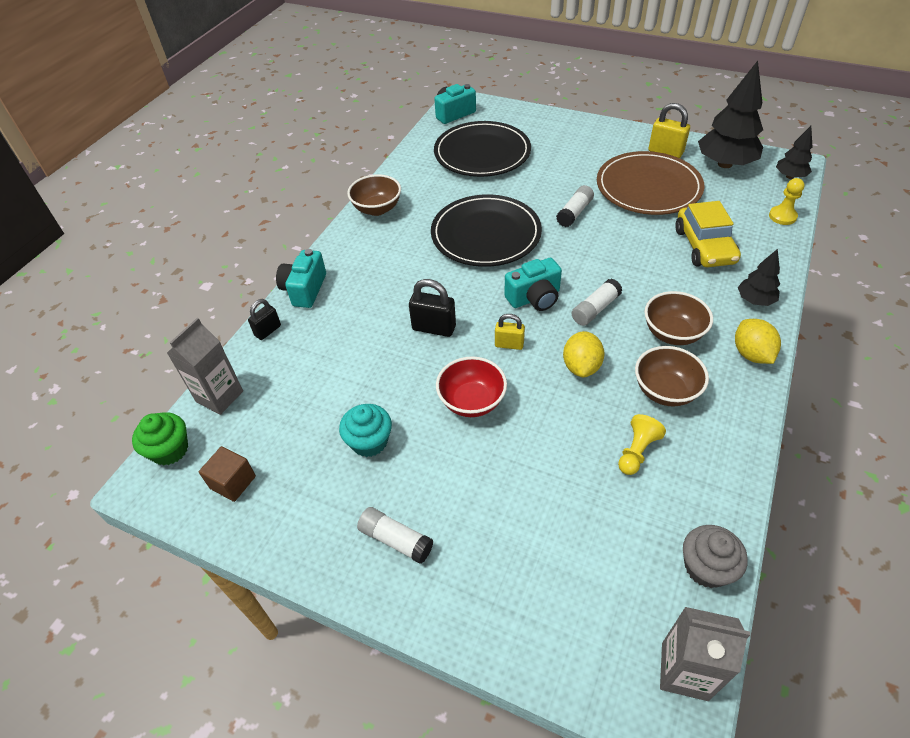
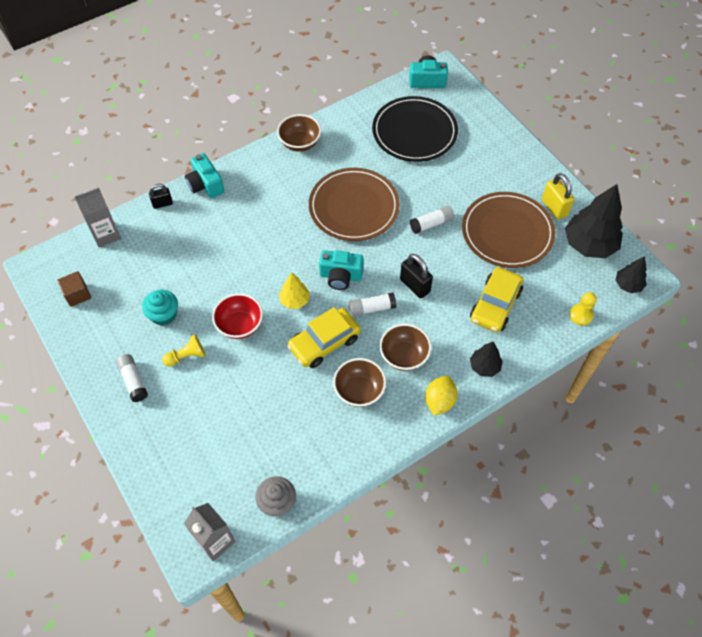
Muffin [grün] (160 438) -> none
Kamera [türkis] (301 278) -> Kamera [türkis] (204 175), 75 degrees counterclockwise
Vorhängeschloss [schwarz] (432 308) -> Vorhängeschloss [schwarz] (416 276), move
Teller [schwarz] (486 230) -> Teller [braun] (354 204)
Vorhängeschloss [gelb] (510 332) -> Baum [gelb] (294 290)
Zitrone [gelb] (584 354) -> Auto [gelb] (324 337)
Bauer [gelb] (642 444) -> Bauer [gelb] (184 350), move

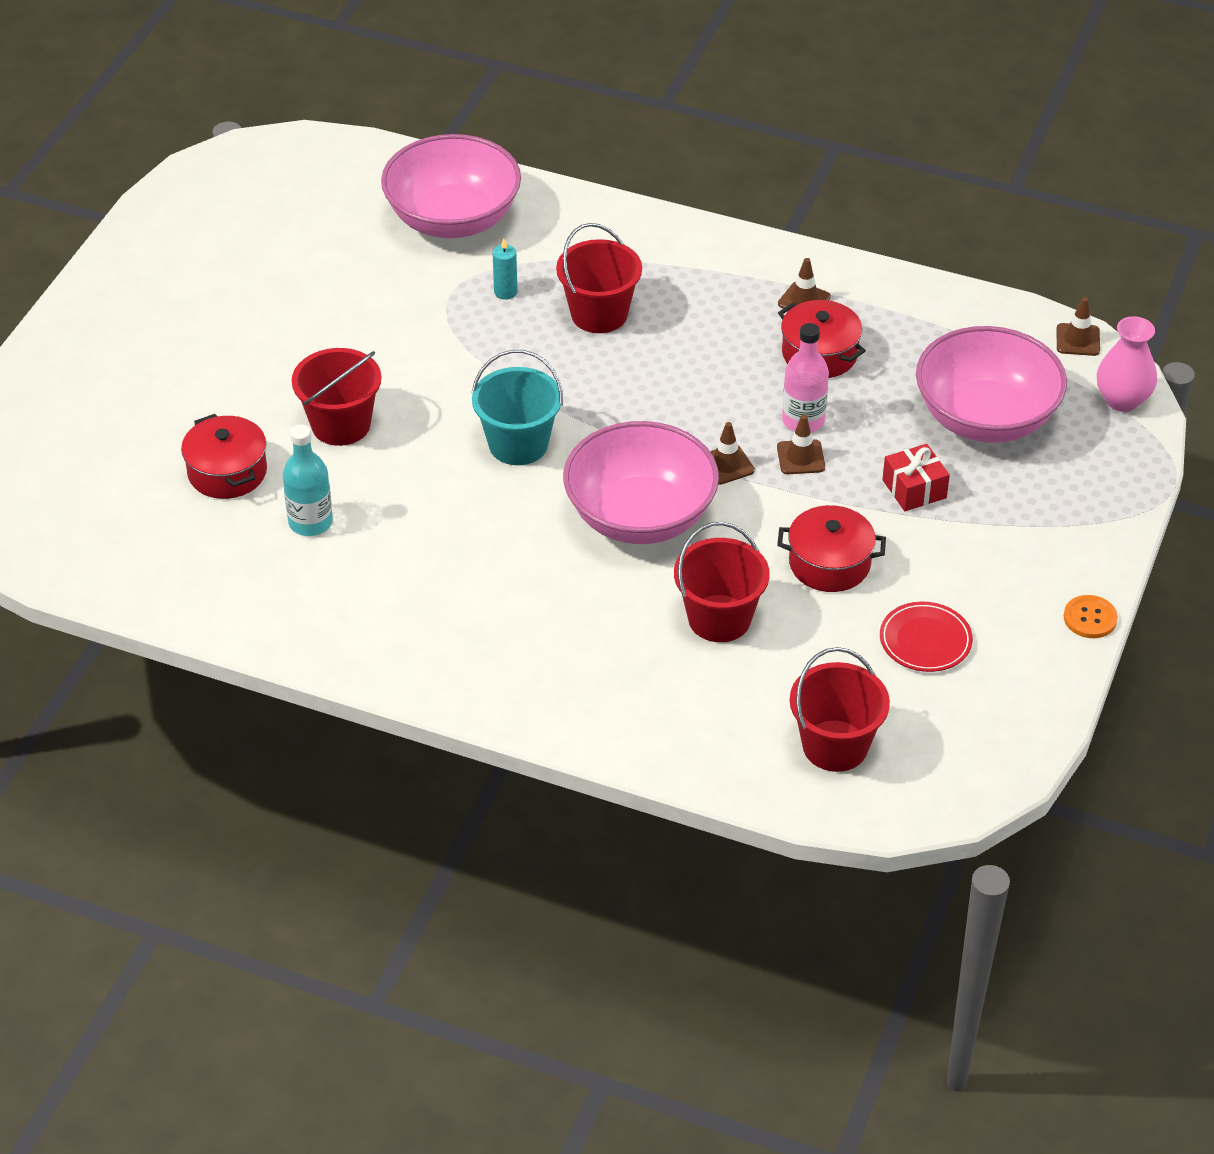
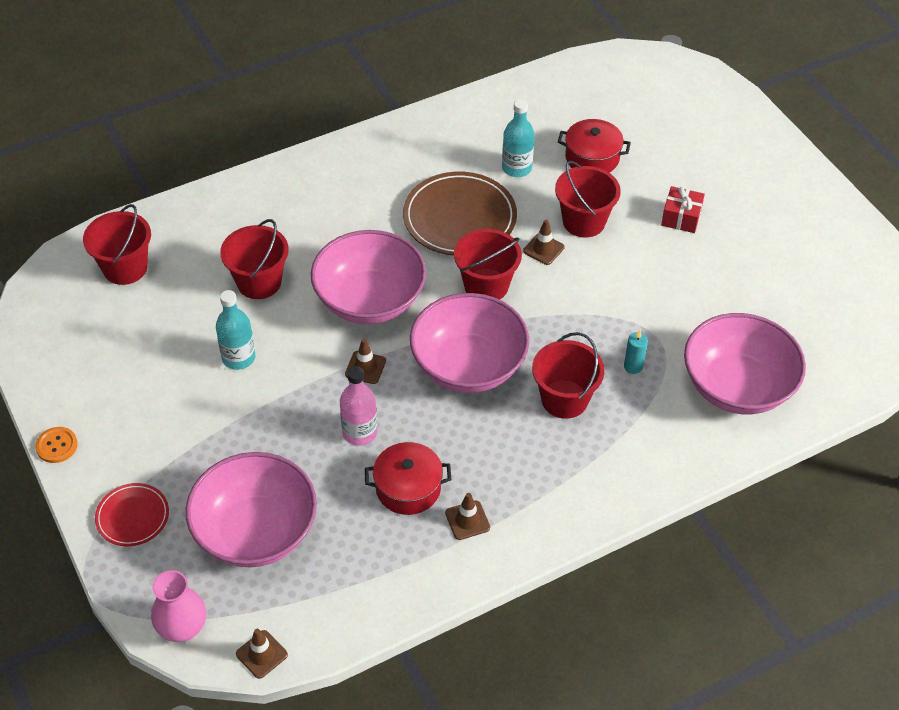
Eimer [türkis] (517 407) -> Eimer [rot] (488 264)
Leitkegel [braun] (801 444) -> Leitkegel [braun] (544 242), move
Kochtopf [rot] (831 548) -> Flasche [türkis] (235 330)
Teller [rot] (926 637) -> Teller [rot] (132 514), move
Geschenk [rot] (916 477) -> Geschenk [rot] (683 209), move
none -> Teller [braun] (460 214)
none -> Schüssel [rosa] (469 343)

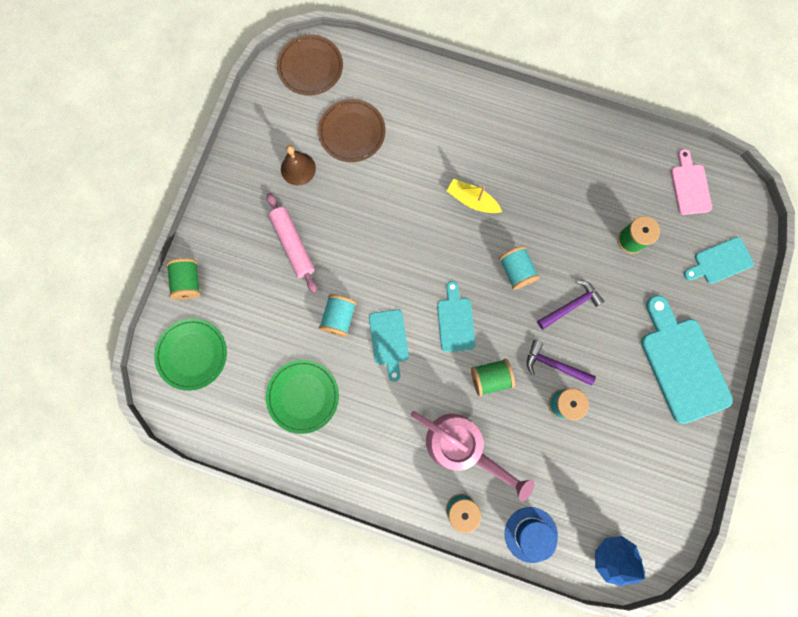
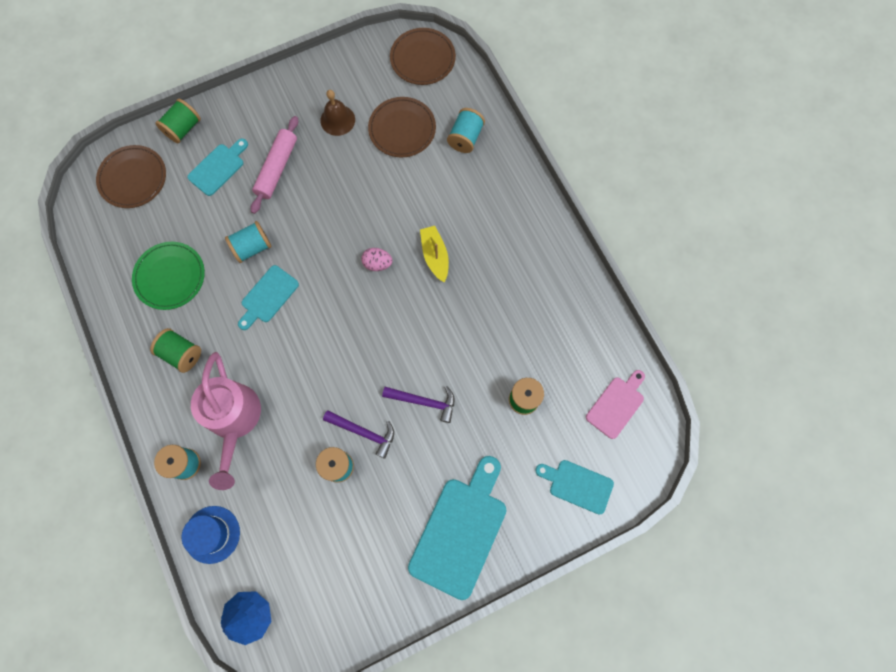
Teller [grün] (190 355) -> Teller [braun] (131 176)
Schneidebrett [türkis] (456 316) -> Schneidebrett [türkis] (217 167), move
Garnrolle [grün] (493 377) -> Garnrolle [grün] (175 350), move
Garnrolle [türkis] (519 268) -> Garnrolle [türkis] (466 130), move
Hammer [lila] (561 363) -> Hammer [lila] (358 435), 135 degrees clockwise
none -> Ei [rosa] (376 259)

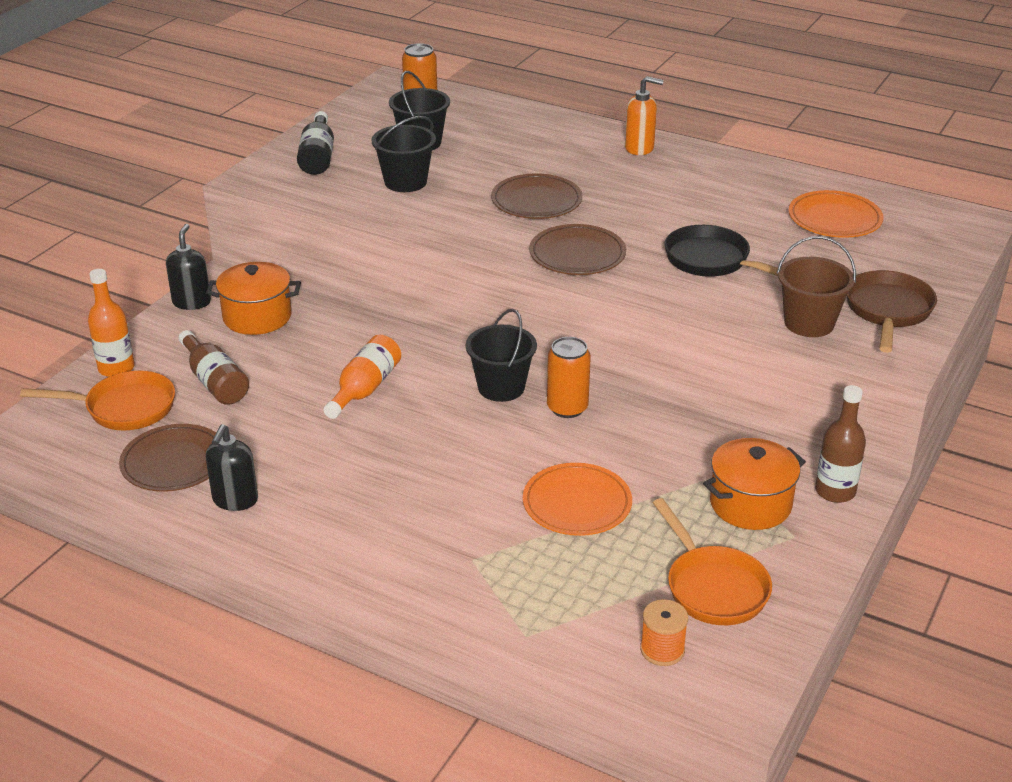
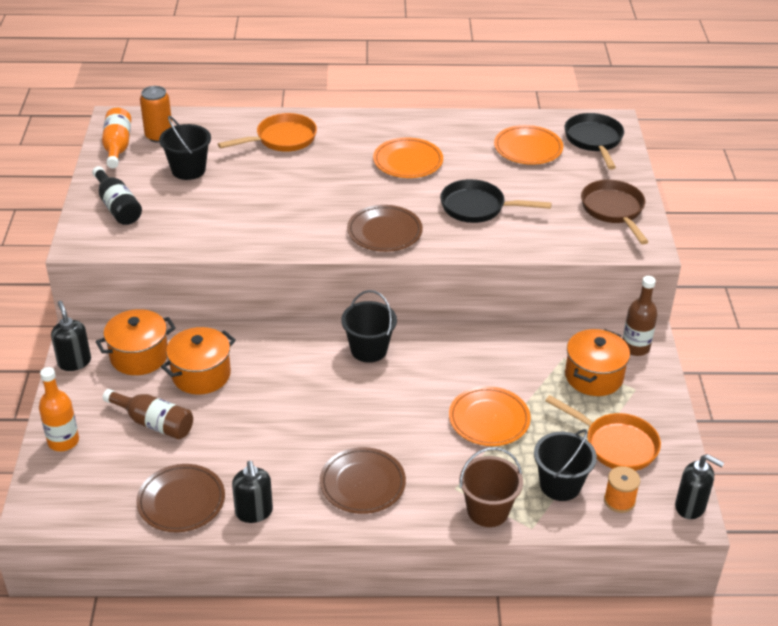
Pfanne [orange] (97 400) -> Pfanne [orange] (267 132), move
Flasche [orange] (362 377) -> Flasche [orange] (116 138), move
Eimer [schwarz] (404 154) -> Eimer [schwarz] (565 465), move
Teller [braun] (536 196) -> Teller [braun] (363 480), move
Dose [orange] (569 377) -> none
Seifenspender [orange] (644 115) -> none
Eimer [braun] (816 286) -> Eimer [braun] (491 487), move
none -> Kochtopf [orange] (198 361)
none -> Teller [orange] (408 158)
none -> Pfanne [schwarz] (594 141)
none -> Seifenspender [schwarz] (699 486)

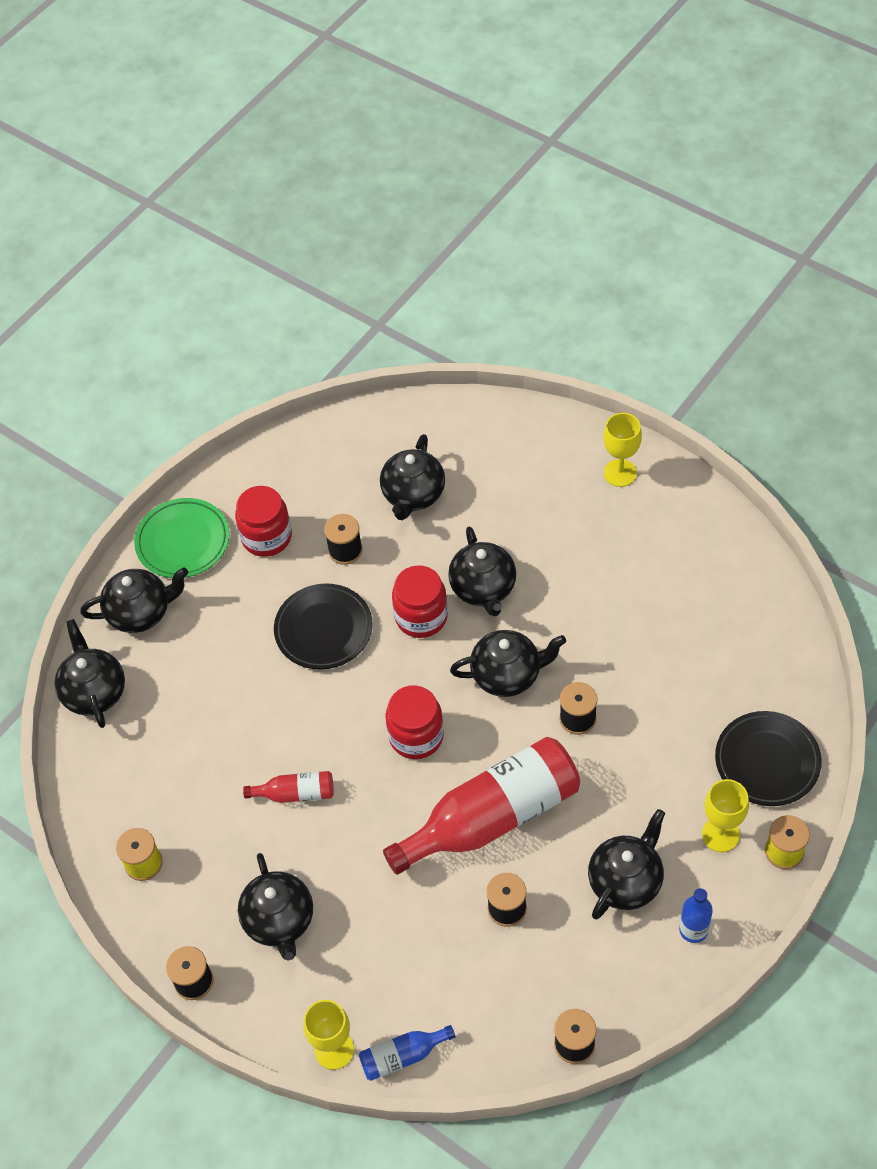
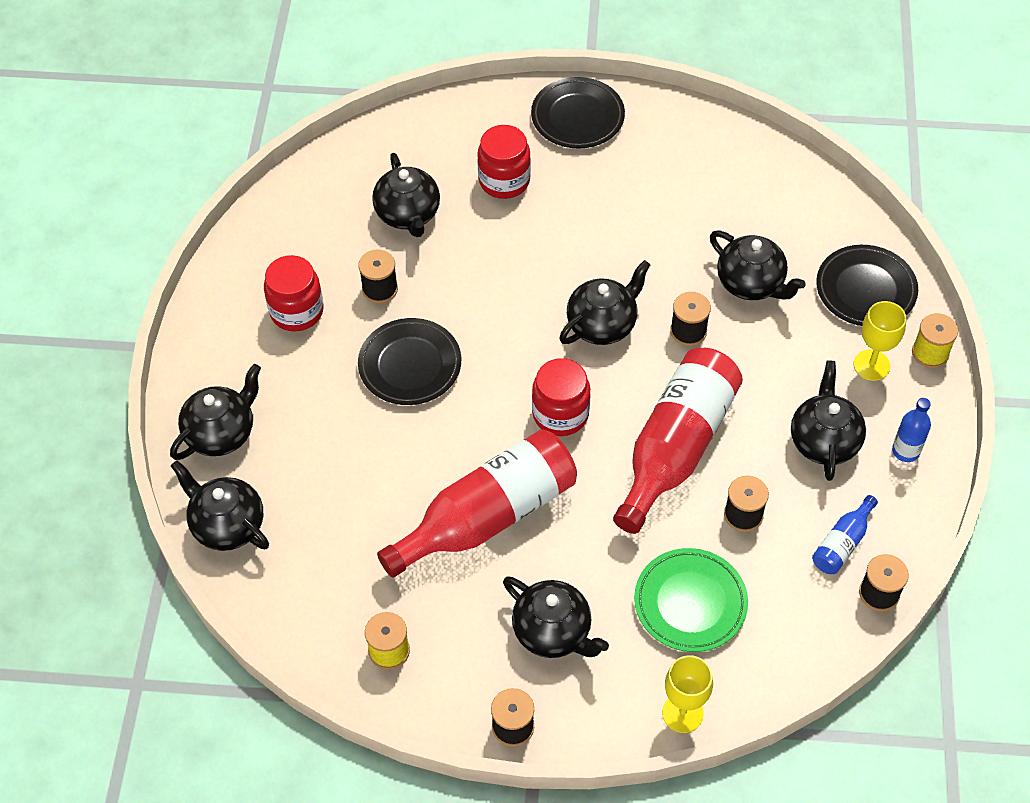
Teller [grün] (182 538) -> Teller [grün] (691 600), move
Flasche [rot] (288 787) -> Flasche [rot] (477 503), x2.27
Flasche [blau] (407 1053) -> Flasche [blau] (845 534), move
Einmachglas [rot] (420 601) -> Einmachglas [rot] (504 162), move
Teekanne [schwarz] (482 571) -> Teekanne [schwarz] (758 265), move
Kelch [gelb] (622 450) -> Teller [schwarz] (578 112)

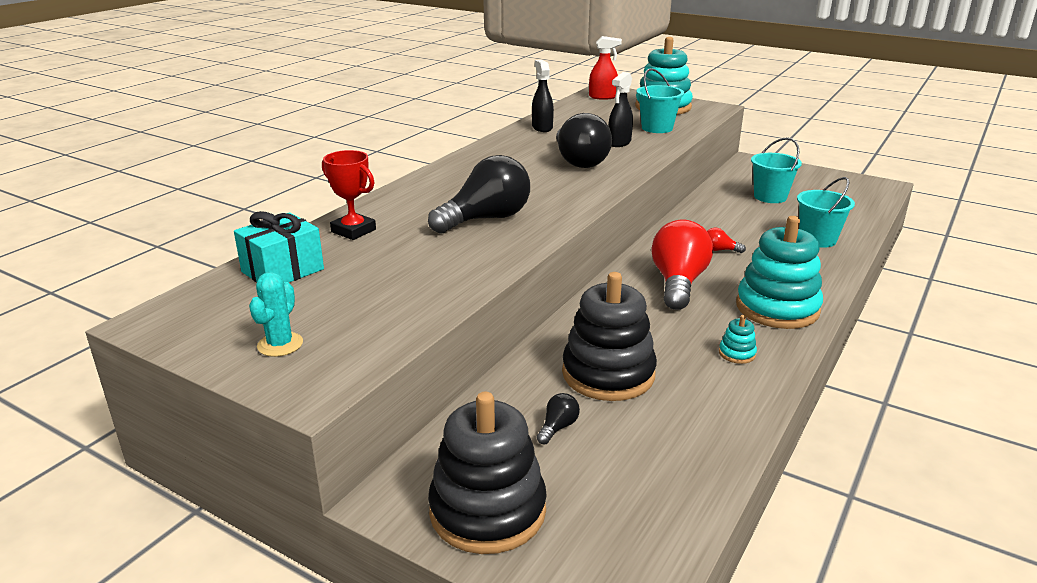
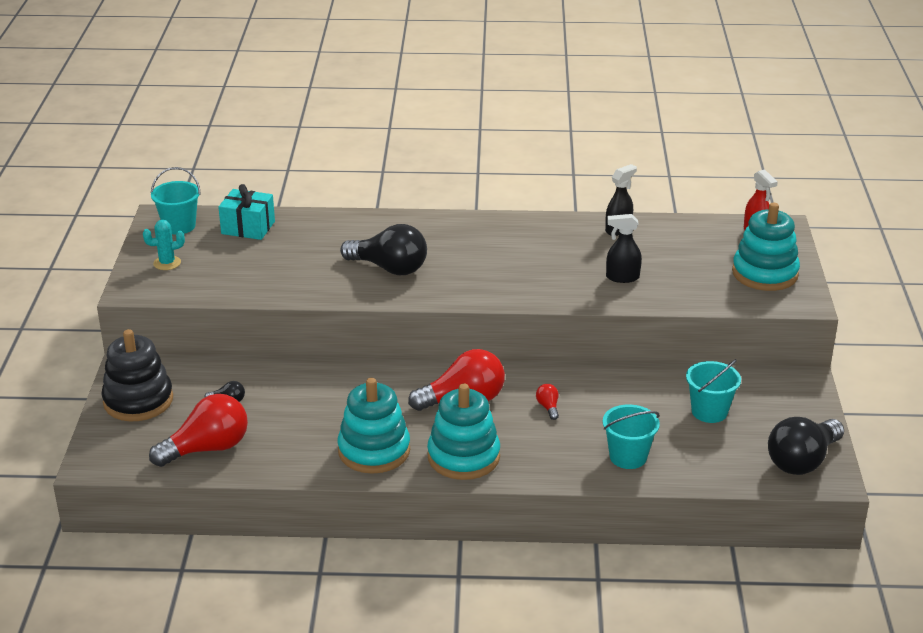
Pokal [rot] (349 195) -> none
Glühbirne [schwarz] (584 140) -> Glühbirne [schwarz] (806 446), move
Stapelspielzeug [schwarz] (609 336) -> none
Eimer [türkis] (660 100) -> Eimer [türkis] (176 201), move
Stapelspielzeug [türkis] (738 339) -> Stapelspielzeug [türkis] (374 426), x2.46
none -> Glühbirne [rot] (198 430)

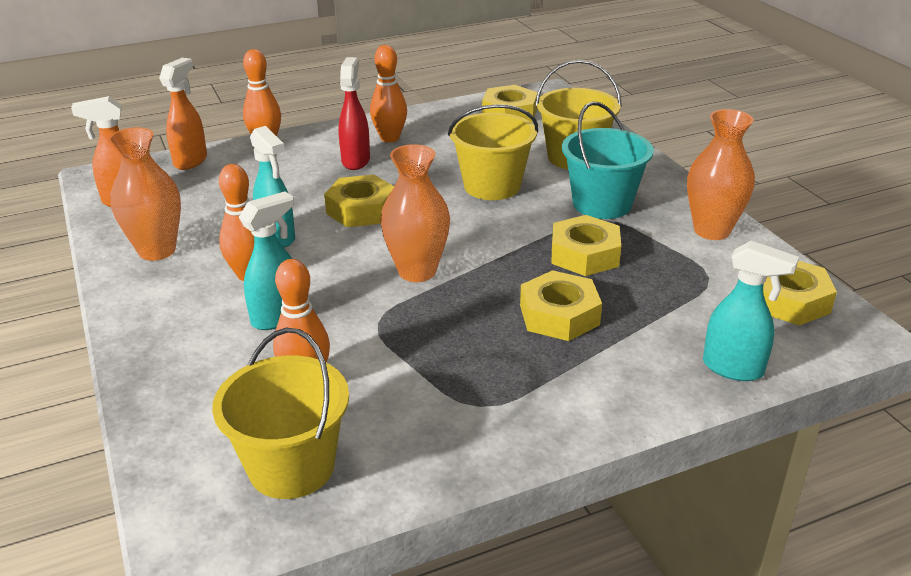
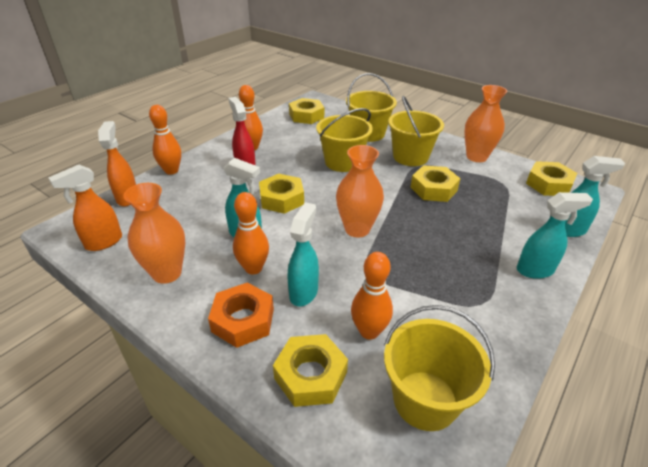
Sechskantmutter [gelb] (561 305) -> Sechskantmutter [gelb] (310 370), move
Eimer [türkis] (608 160) -> Eimer [gelb] (416 131)
none -> Sechskantmutter [orange] (241 315)
none -> Sprühflasche [türkis] (555 235)

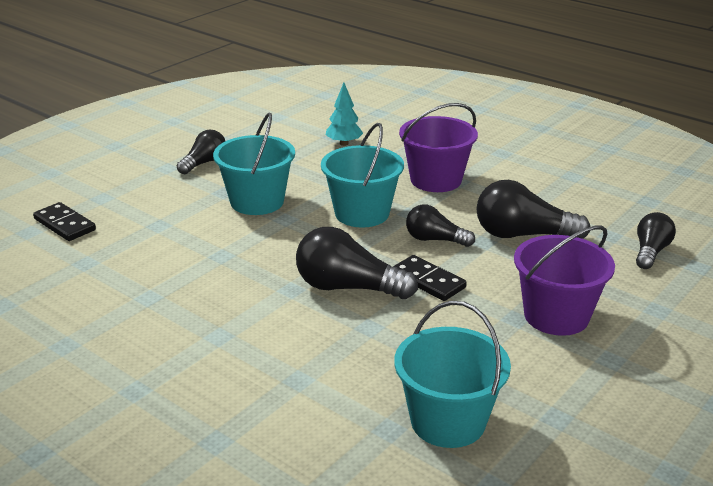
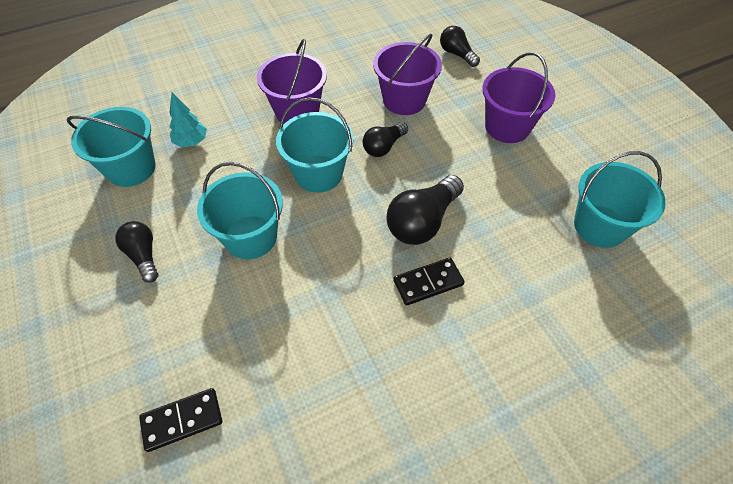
Dominostein [schwarz] (430 278) -> Dominostein [schwarz] (429 281), move
Glühbirne [schwarz] (533 209) -> Eimer [lila] (407 74)
none -> Eimer [türkis] (111 147)

